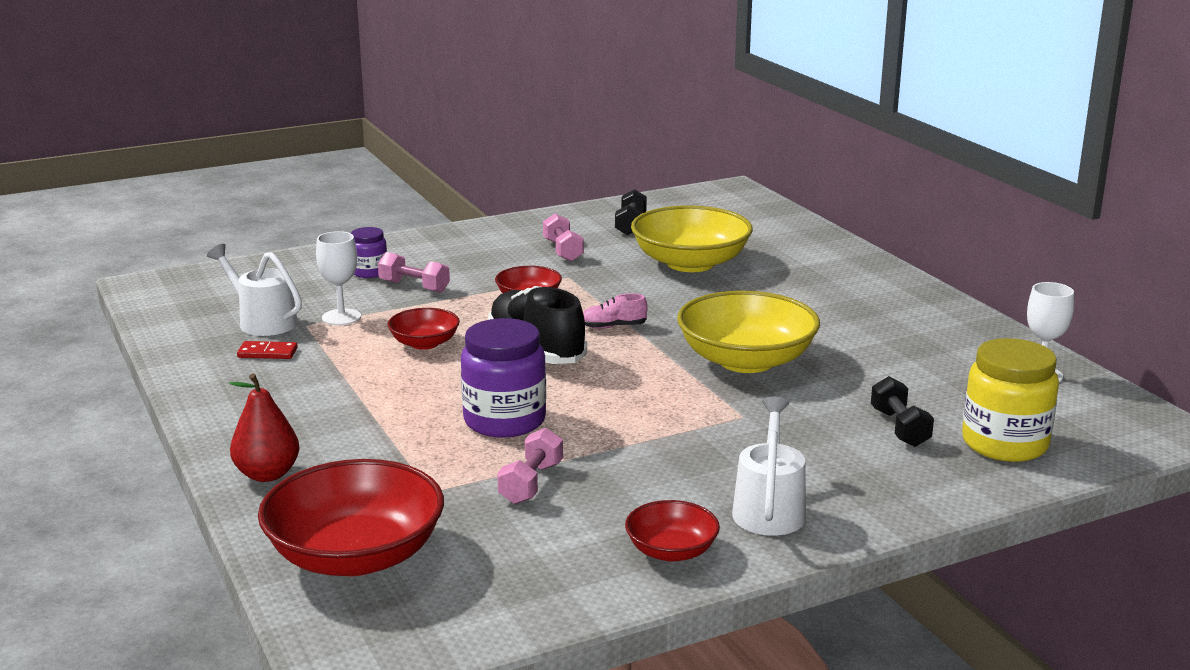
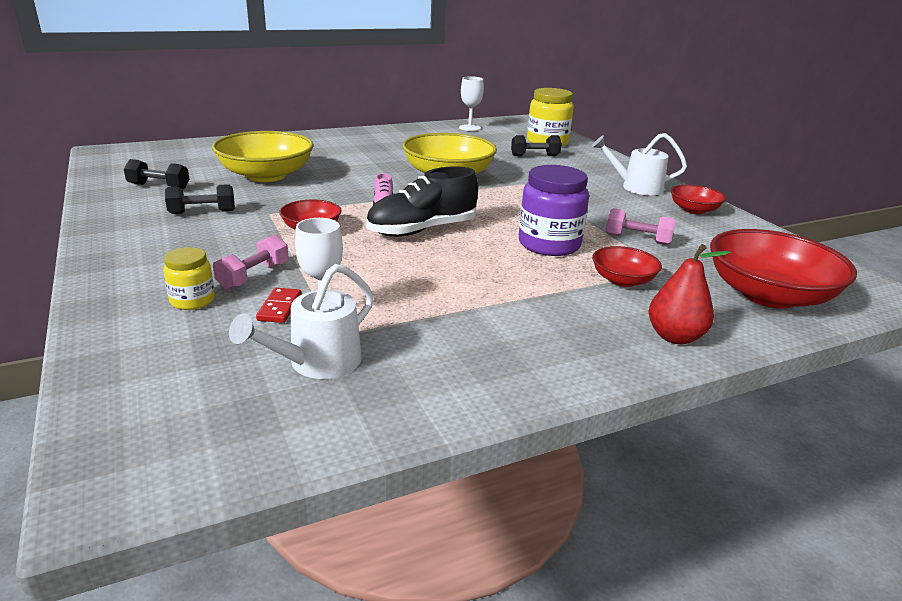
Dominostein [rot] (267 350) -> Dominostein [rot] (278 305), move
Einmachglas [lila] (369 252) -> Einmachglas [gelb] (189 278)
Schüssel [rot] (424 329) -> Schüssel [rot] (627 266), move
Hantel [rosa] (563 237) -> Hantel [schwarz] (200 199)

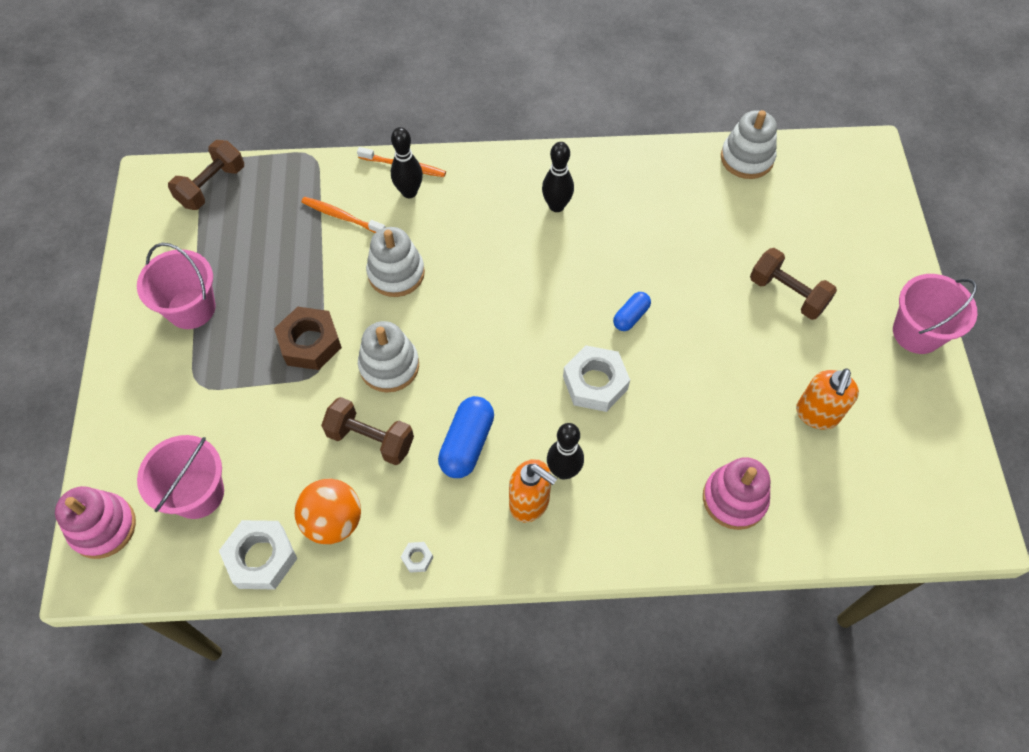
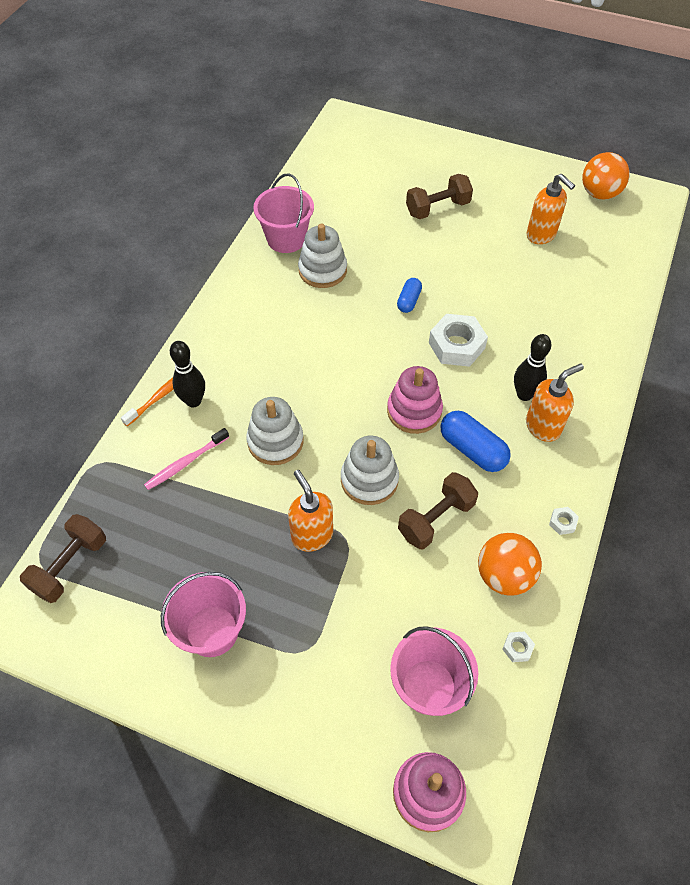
Hantel [braun] (206 175) -> Hantel [braun] (63 558), 60 degrees clockwise
Sechskantmutter [weiß] (258 554) -> Sechskantmutter [weiß] (518 646), x0.44
Sechskantmutter [braun] (308 338) -> Seifenspender [orange] (310 511)
Zahnbürste [orange] (343 215) -> Zahnbürste [rosa] (186 459)
Bowlingkegel [schwarz] (558 177) -> none
Kapsel [blau] (632 311) -> Kapsel [blau] (409 295), 45 degrees clockwise
Stapelspielzeug [rosa] (737 493) -> Stapelspielzeug [rosa] (415 400), move
Stapelspielzeug [weiß] (749 144) -> Stapelspielzeug [weiß] (322 256), move
Eimer [rosa] (935 314) -> Eimer [rosa] (283 213), move
none -> Ball [orange] (606 176)

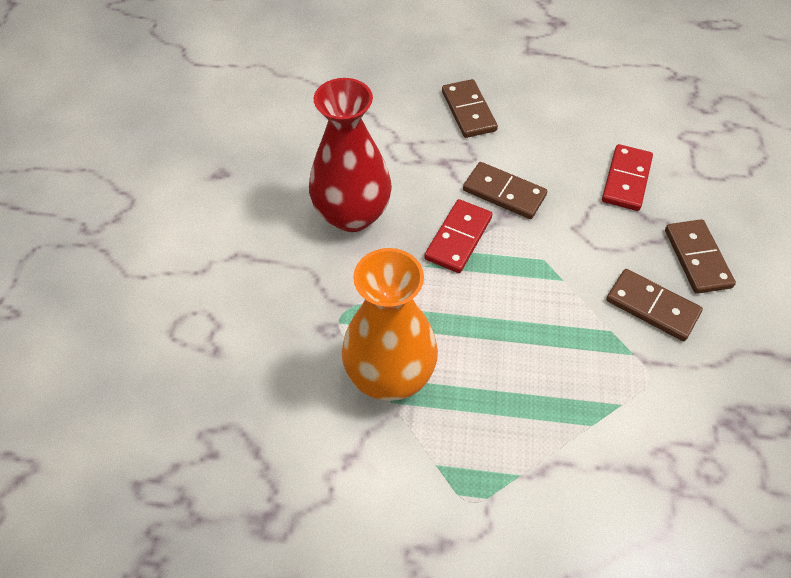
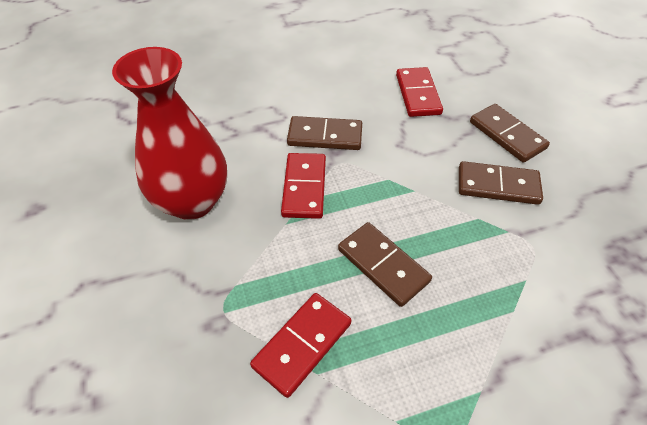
Vase [orange] (390 324) -> Dominostein [rot] (301 345)
Dominostein [braun] (470 108) -> Dominostein [braun] (385 264), move

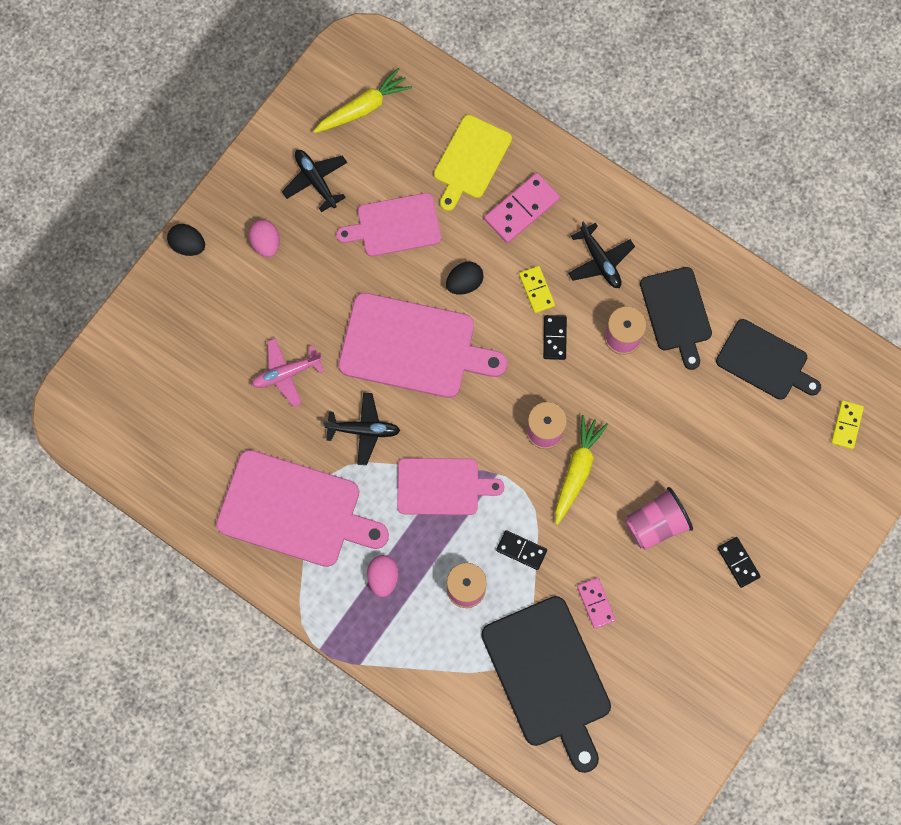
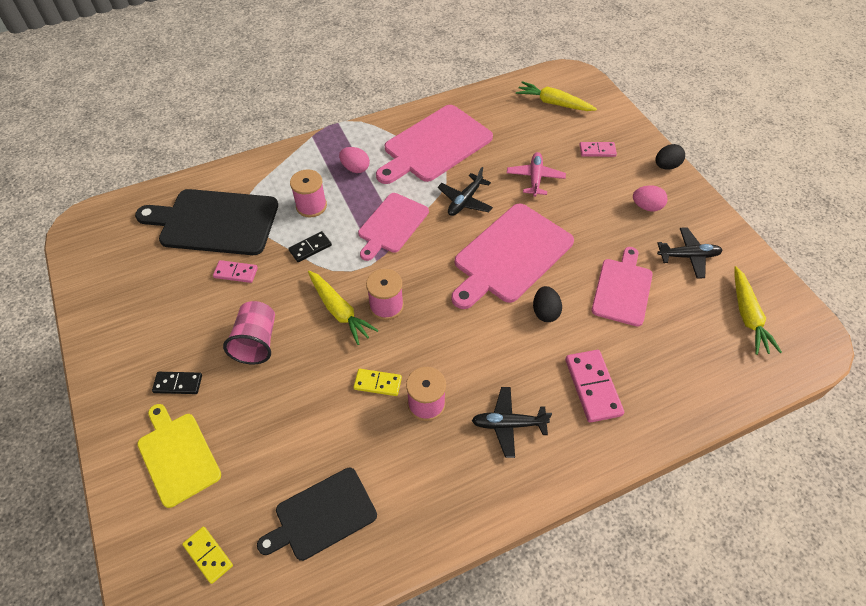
Schneidebrett [gelb] (473 163) -> Schneidebrett [gelb] (179 456), move
Dominostein [gelb] (537 289) -> Dominostein [gelb] (378 382), move
Dominostein [schwarz] (555 337) -> none
Schneidebrett [schwarz] (676 318) -> none
none -> Karotte [gelb] (556 96)
none -> Dominostein [rosa] (598 149)

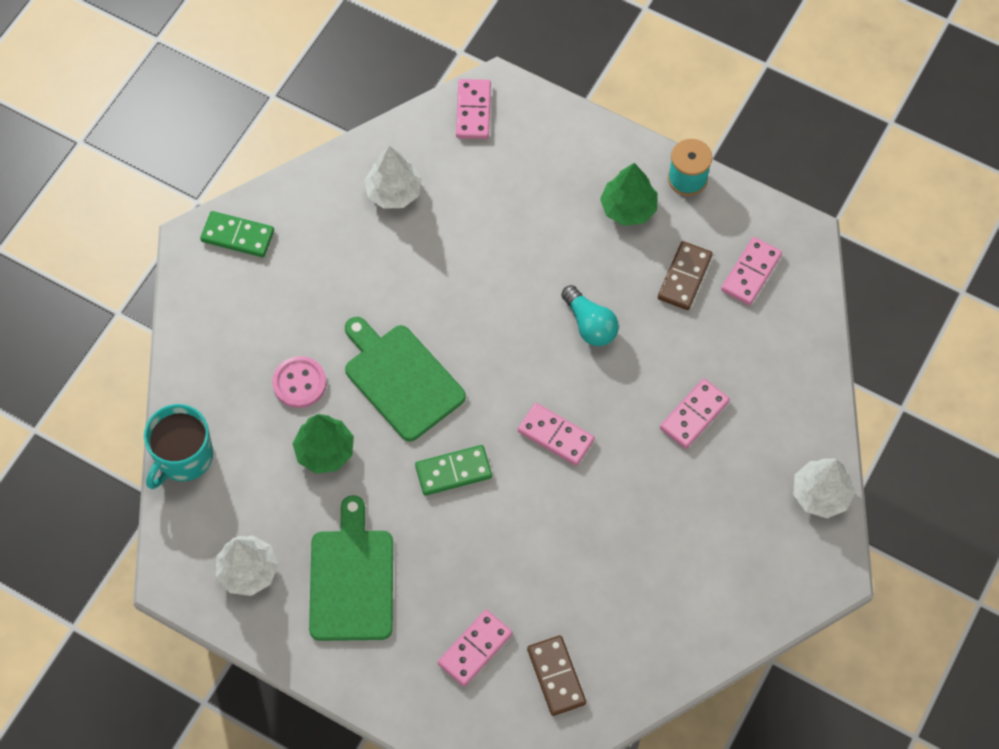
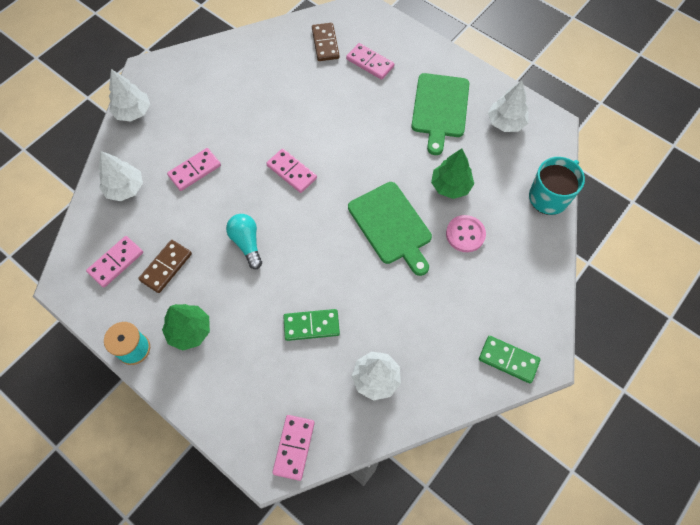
Dominostein [grün] (453 470) -> Dominostein [grün] (311 325), move
Dominostein [rosa] (475 648) -> Dominostein [rosa] (370 61), 75 degrees clockwise
none -> Baum [weiß] (121 176)

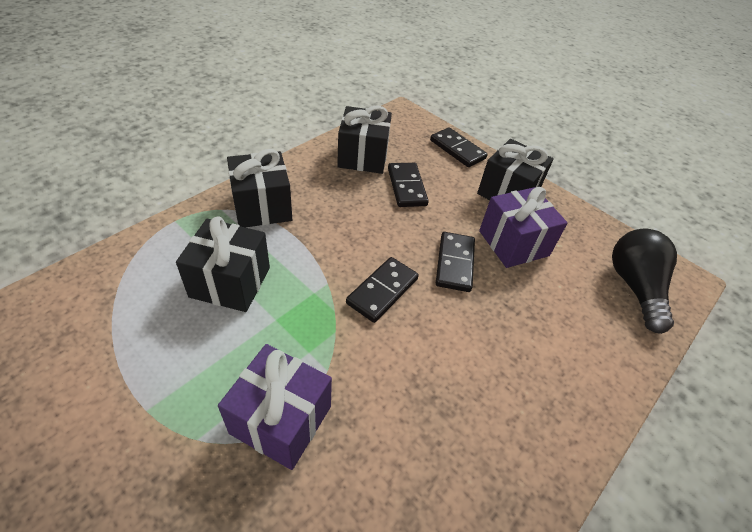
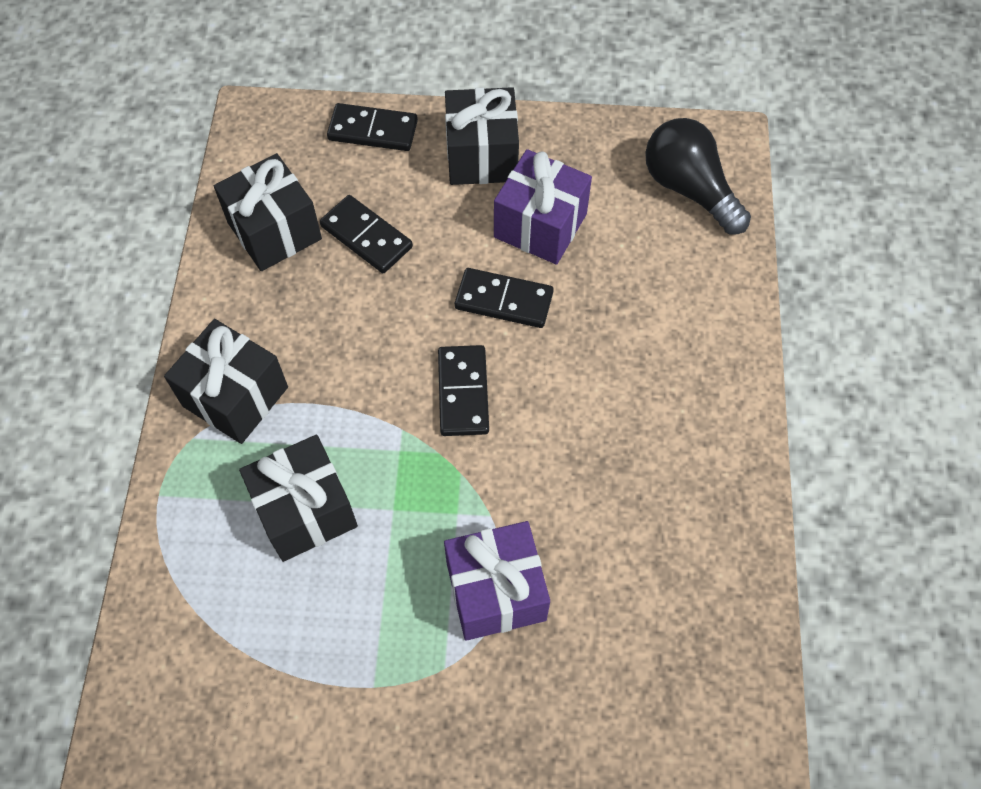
Dominostein [schwarz] (455 262) -> Dominostein [schwarz] (504 298), 45 degrees counterclockwise

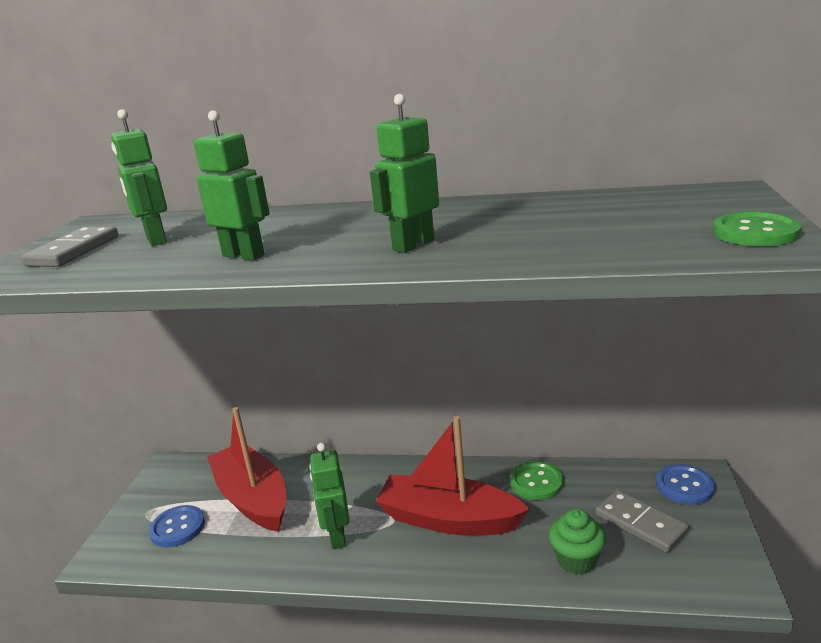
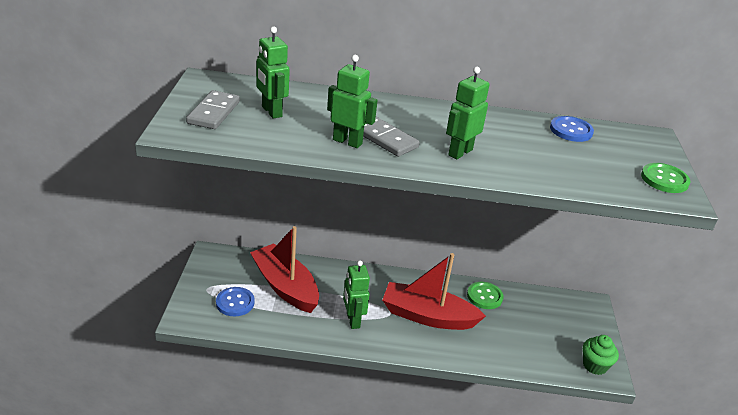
Muffin [grün] (577 541) -> Muffin [grün] (601 355), move
Dominostein [grau] (642 521) -> Dominostein [grau] (391 137), move
Knopf [blau] (685 484) -> Knopf [blau] (572 129), move

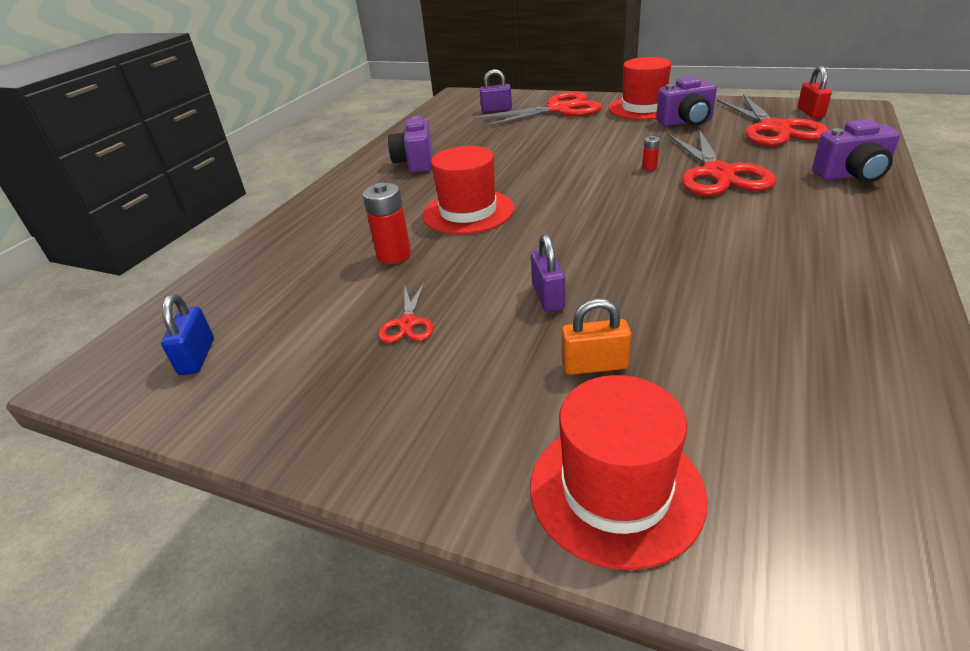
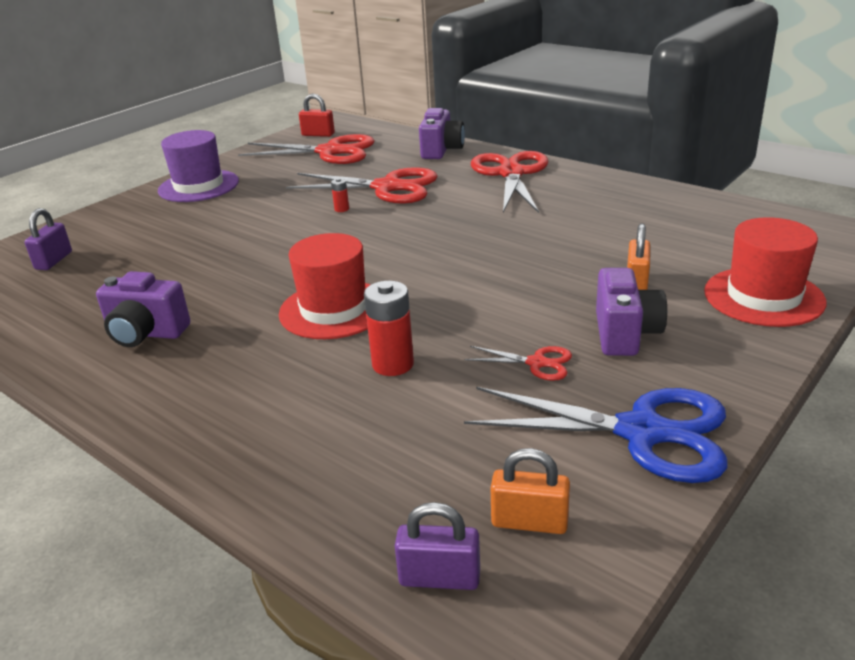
Vorhängeschloss [blau] (187 334) -> Vorhängeschloss [orange] (530 491)
Schere [rot] (538 109) -> Schere [rot] (509 182), move
Vorhängeschloss [lila] (548 273) -> Vorhängeschloss [lila] (437 546), move
Hut [rot] (640 88) -> Hut [lila] (198 166)
Kamera [lila] (686 101) -> Kamera [lila] (631 312), move
none -> Schere [blau] (595 435)

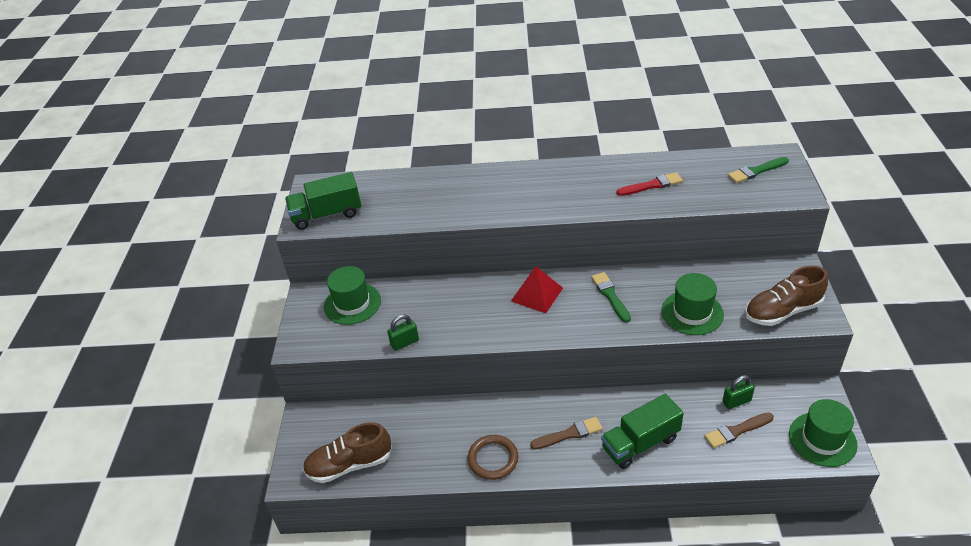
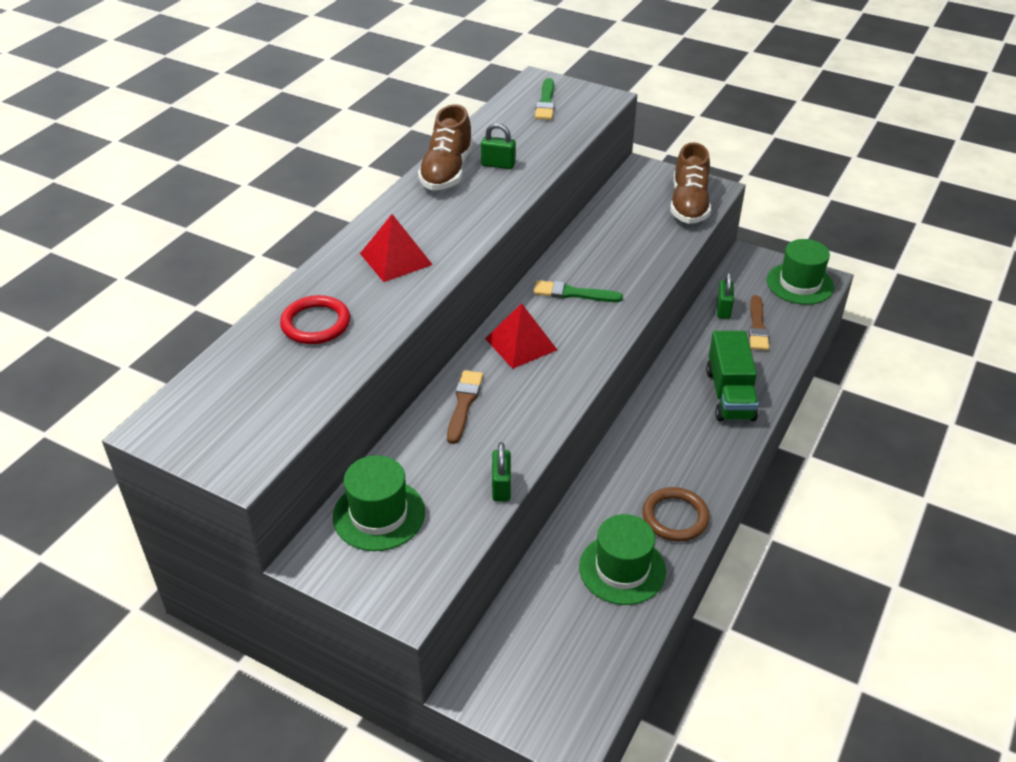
Lastwagen [grün] (323 201) -> none
Schuh [braun] (347 452) -> Schuh [braun] (445 147), move
Pinsel [braun] (566 433) -> Pinsel [braun] (465 407), move
Pinsel [rot] (649 184) -> Vorhängeschloss [grün] (498 146)
Hut [grün] (692 304) -> Hut [grün] (622 559), move
none -> Ring [rot] (315 319)
none -> Pyramide [rot] (396 248)

